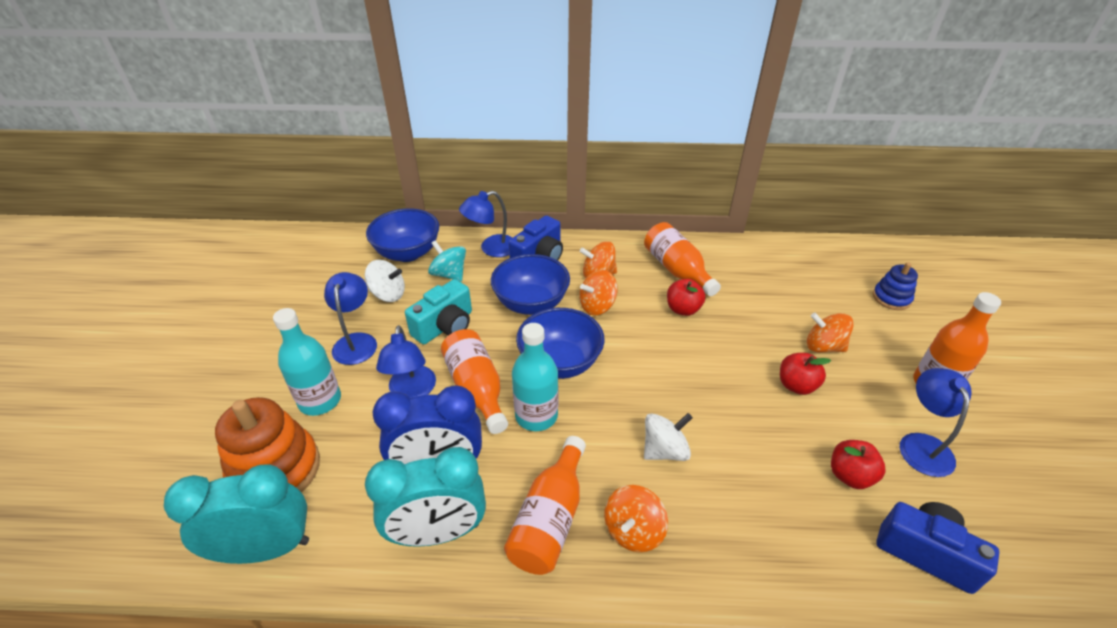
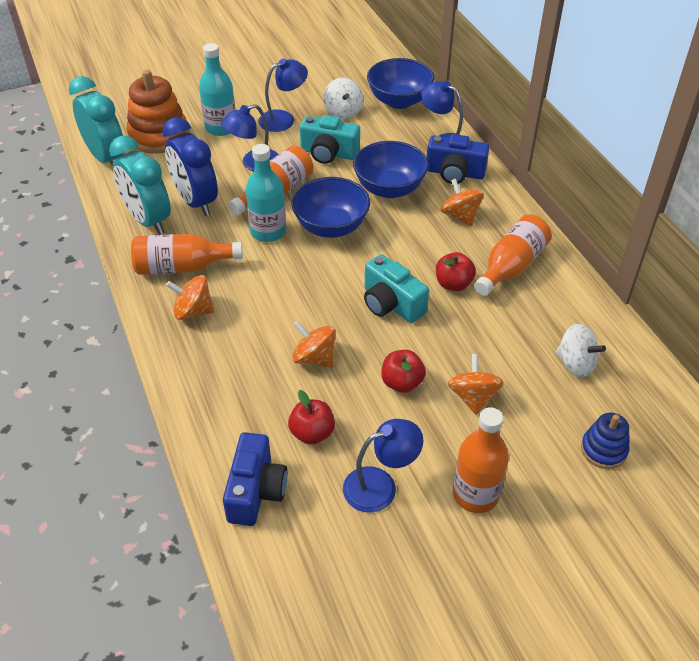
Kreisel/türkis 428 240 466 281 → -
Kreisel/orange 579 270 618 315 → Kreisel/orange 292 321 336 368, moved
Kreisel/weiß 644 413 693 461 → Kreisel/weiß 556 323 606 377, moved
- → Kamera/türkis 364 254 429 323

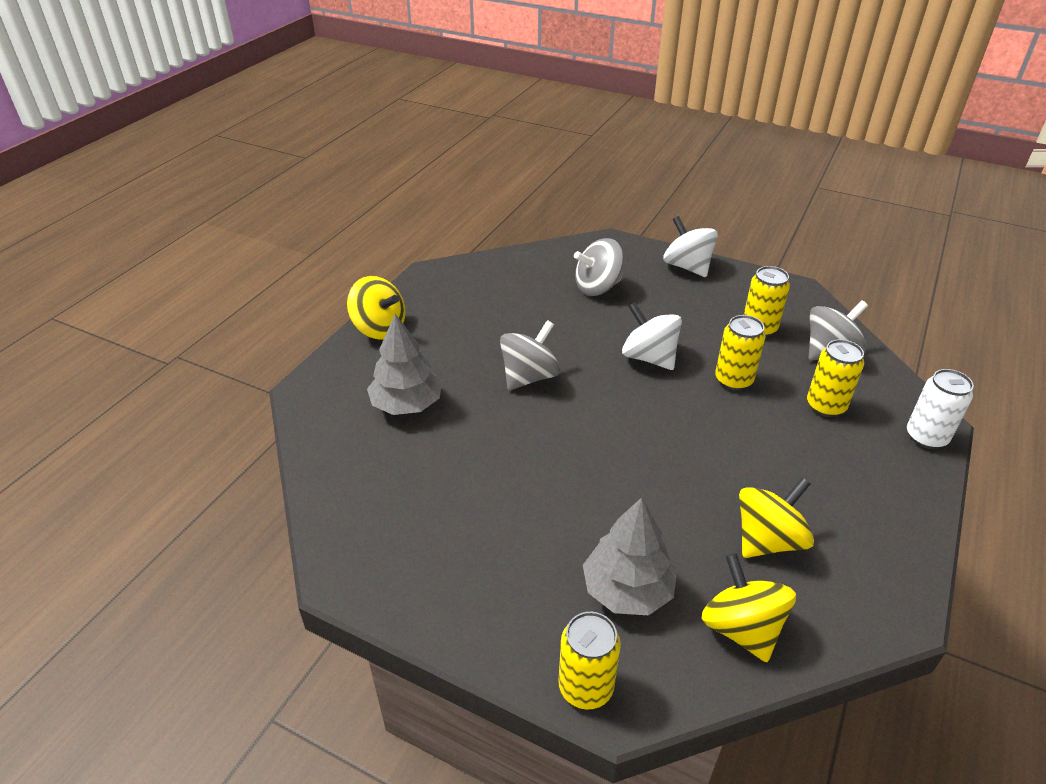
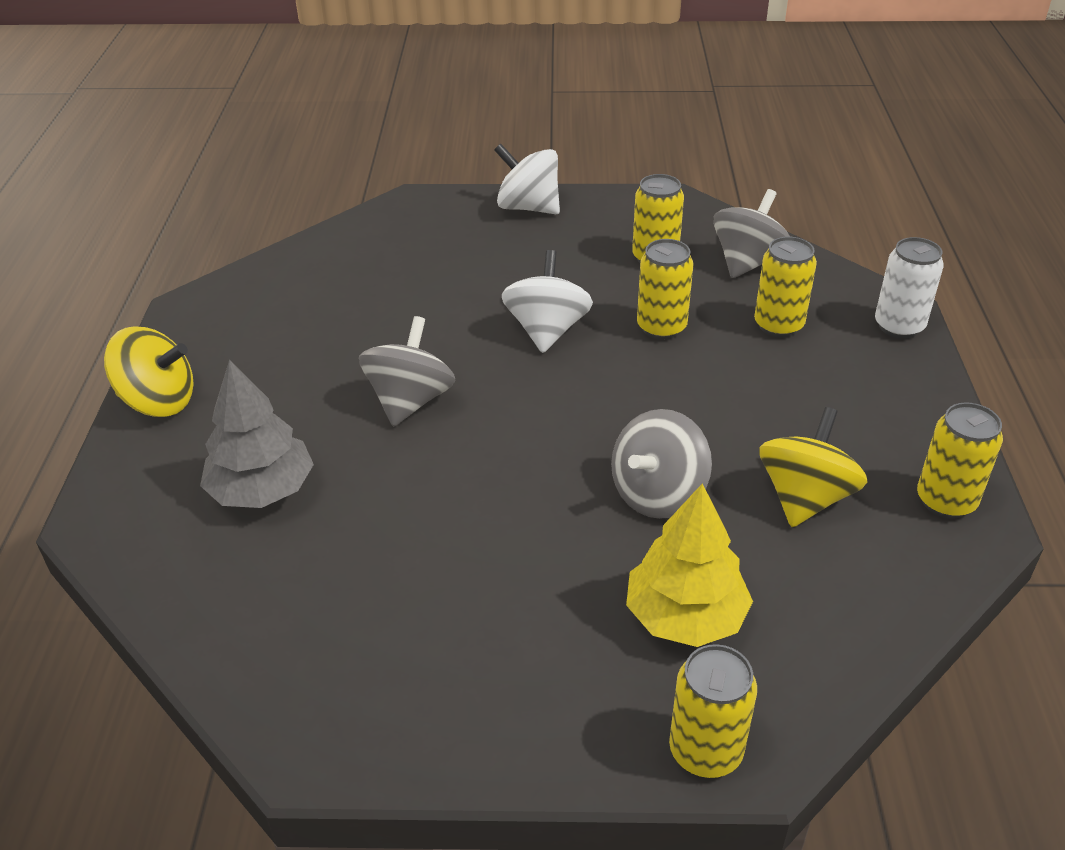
Kreisel/grau 574 238 624 296 → Kreisel/grau 611 409 712 519, moved
Baum/grau 583 497 677 615 → Baum/gelb 626 484 753 647
Kreisel/weiß 622 302 682 370 → Kreisel/weiß 502 250 593 353, 75 degrees clockwise
Kreisel/gelb 701 553 796 662 → -
- → Dose/gelb 917 402 1003 519

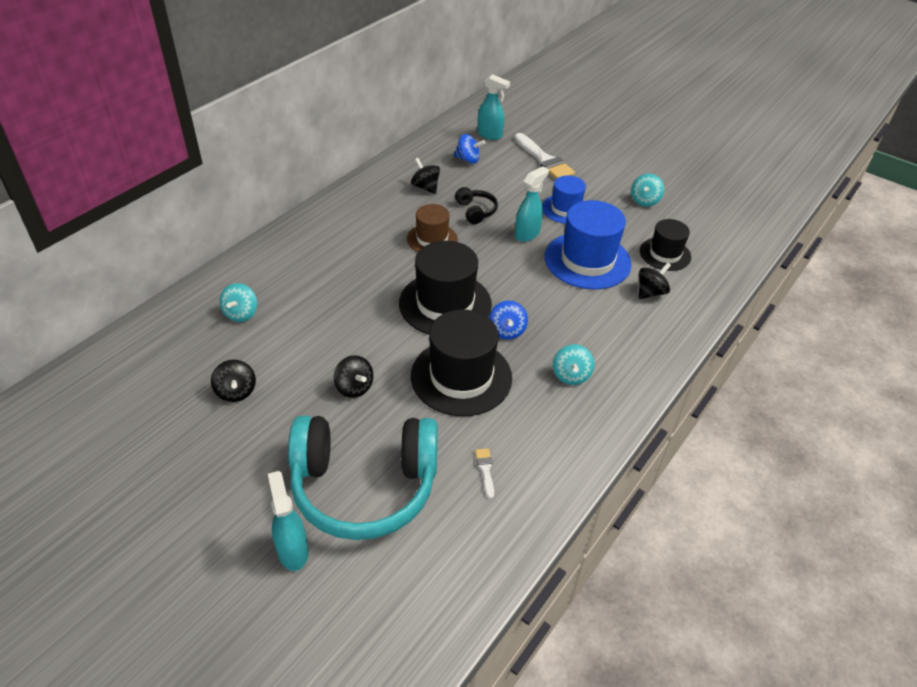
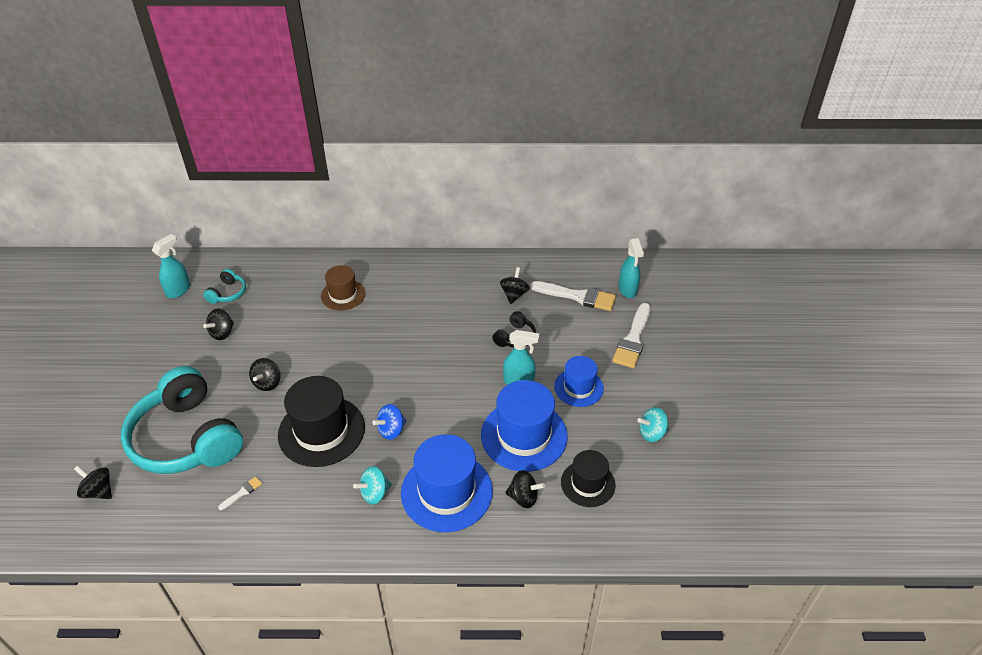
Kreisel/türkis 220 283 257 322 → -
Sprühflasche/türkis 268 471 309 571 → Sprühflasche/türkis 152 234 190 298, moved
Hut/schwarz 399 241 492 334 → -
Hut/braun 407 204 458 252 → Hut/braun 321 265 365 311, moved
Kreisel/blau 454 134 485 164 → Pinsel/weiß 530 281 616 311
- → Kreisel/schwarz 74 465 112 499
- → Kopfhörer/türkis 203 269 246 304
- → Hut/blau 401 434 493 532

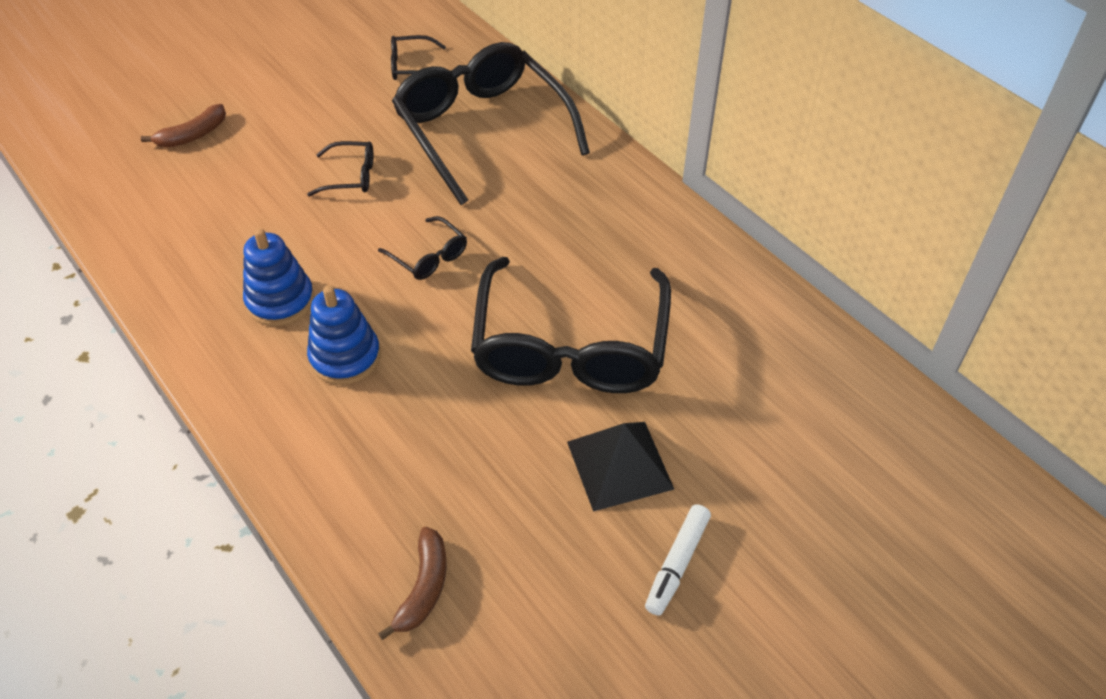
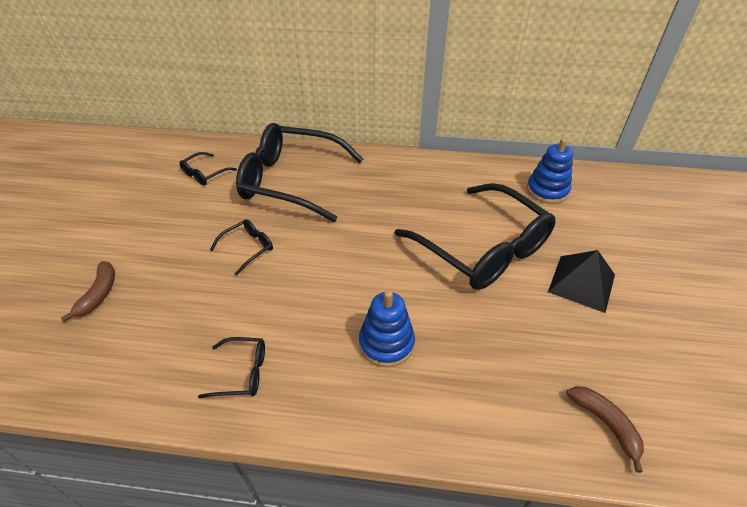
Stapelspielzeug/blau 243 228 314 326 → Stapelspielzeug/blau 527 138 573 204, moved
Brille/schwarz 378 216 467 280 → Brille/schwarz 198 337 265 398, moved
Filzstift/weiß 645 504 711 616 → -

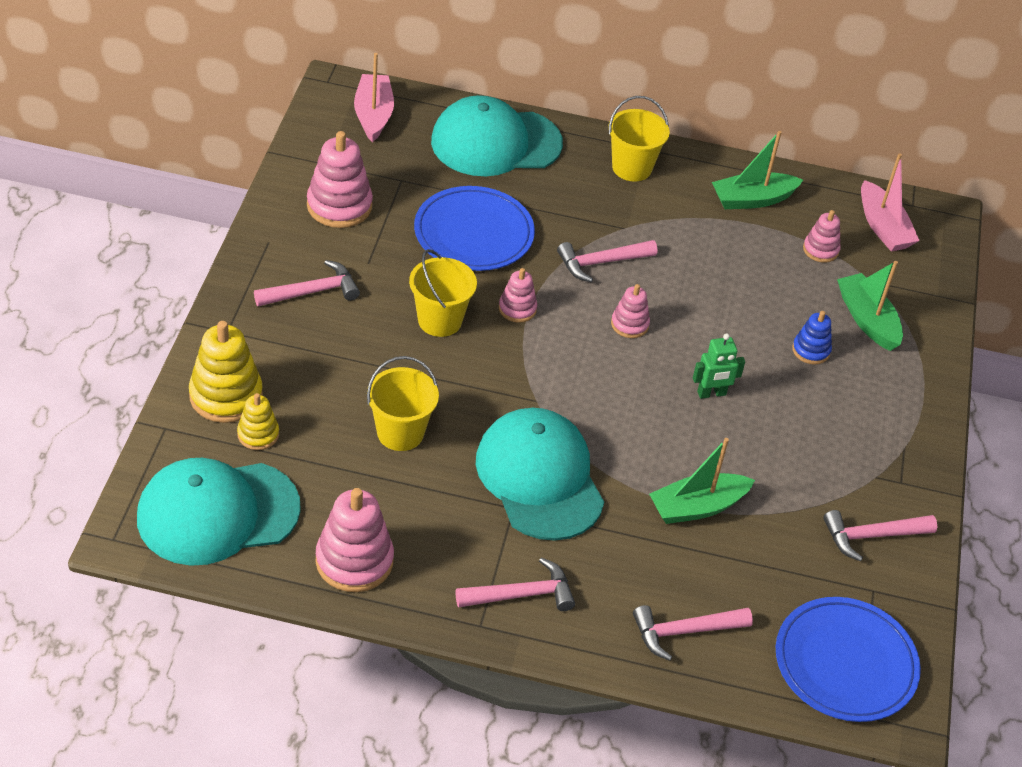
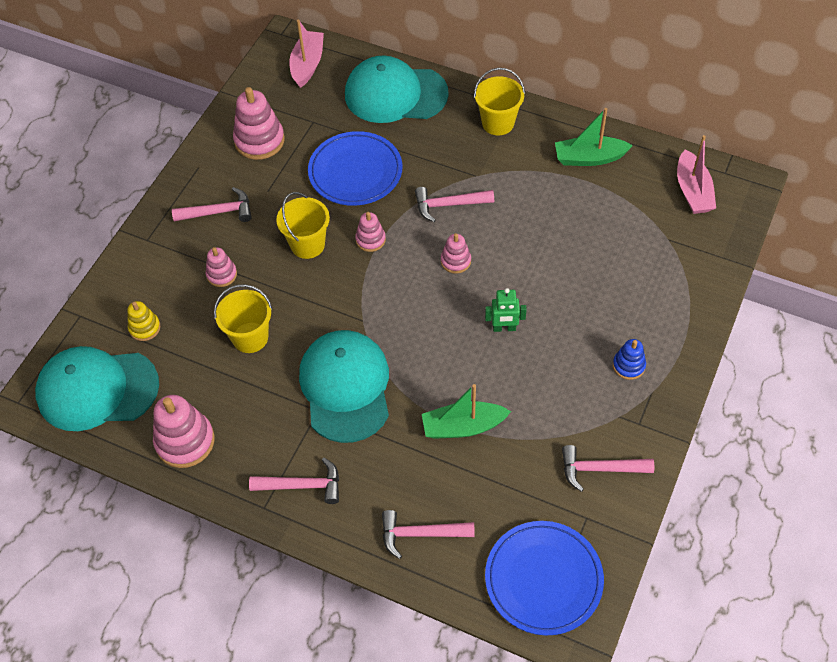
Stapelspielzeug/gelb 189 321 263 423 → -
Stapelspielzeug/blau 792 311 832 365 → Stapelspielzeug/blau 613 339 646 380, moved
Stapelspielzeug/rosa 803 210 841 263 → Stapelspielzeug/rosa 206 247 237 287, moved
Boot/grün 837 261 903 351 → -

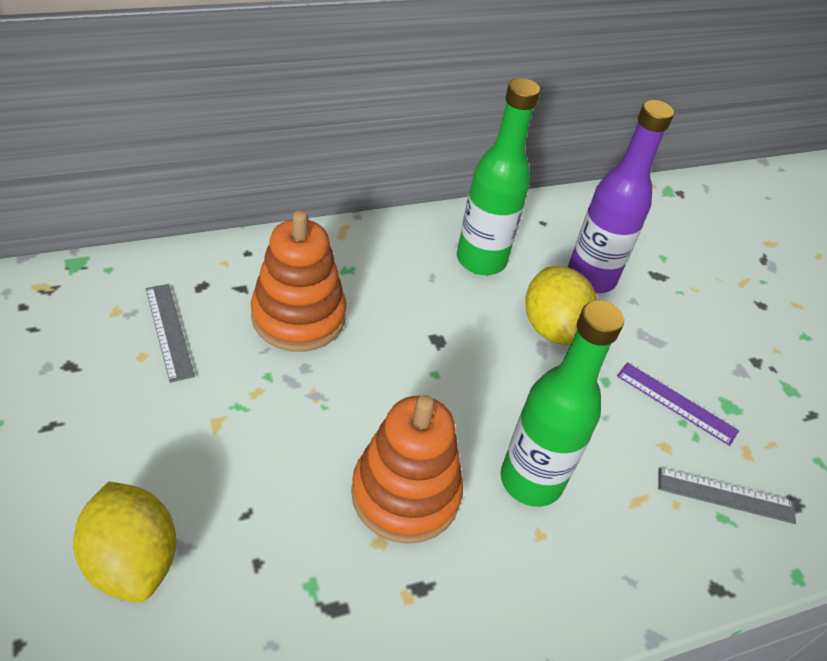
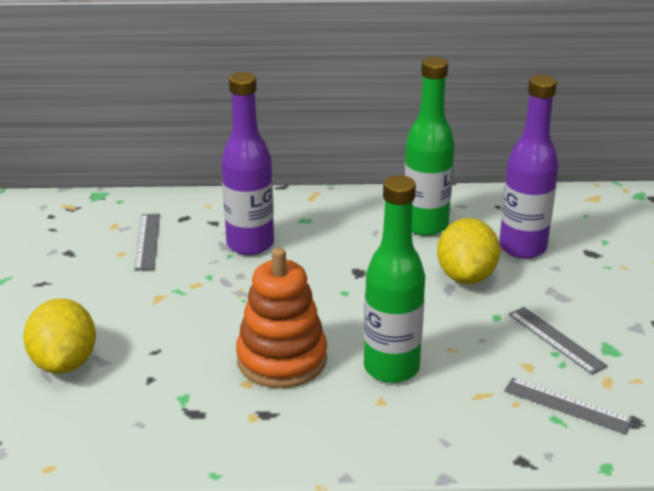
Stapelspielzeug/orange 251 210 347 352 → Flasche/lila 221 72 274 255
Lineal/lila 617 362 739 446 → Lineal/grau 509 307 608 375

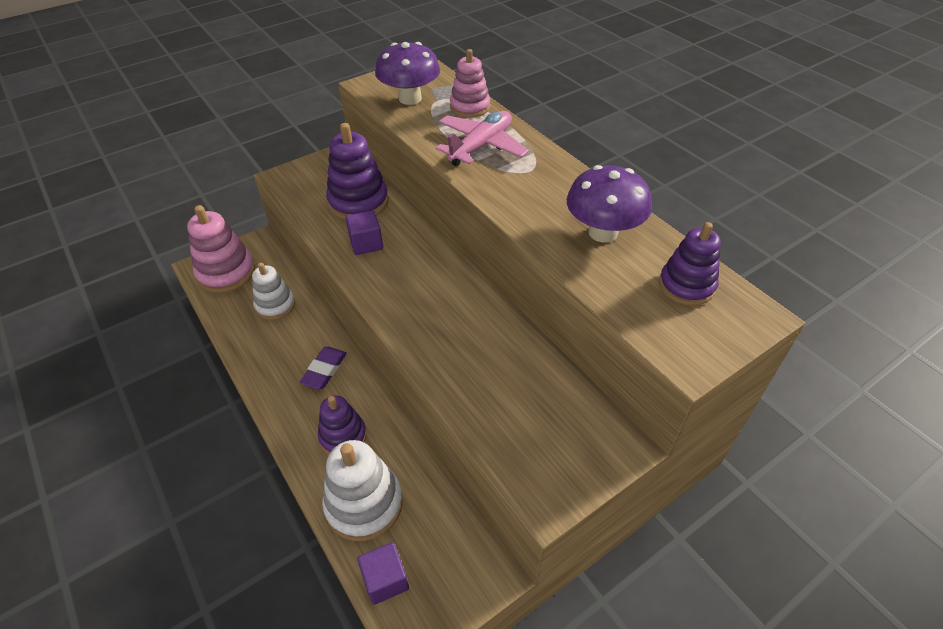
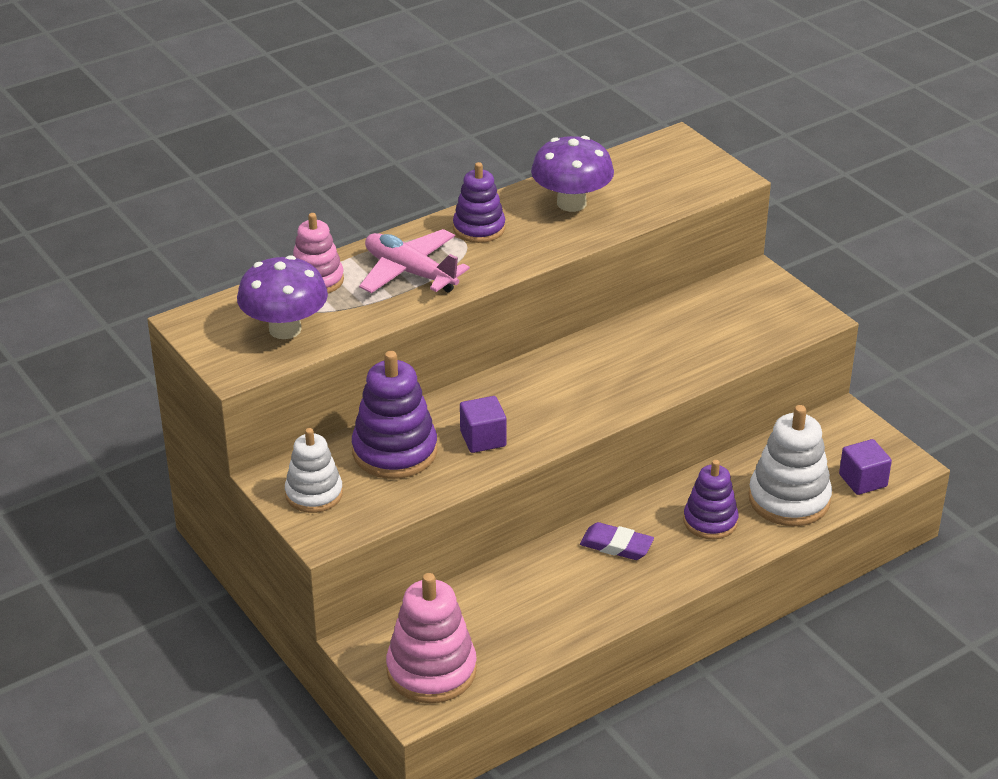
Stapelspielzeug/weiß 252 263 295 320 → Stapelspielzeug/weiß 285 428 343 513, moved
Stapelspielzeug/lila 659 222 721 306 → Stapelspielzeug/lila 453 162 505 243, moved

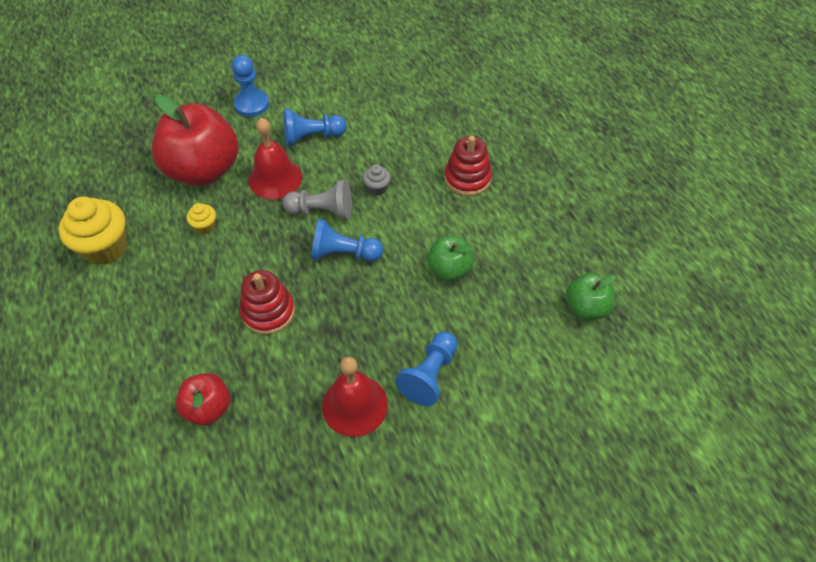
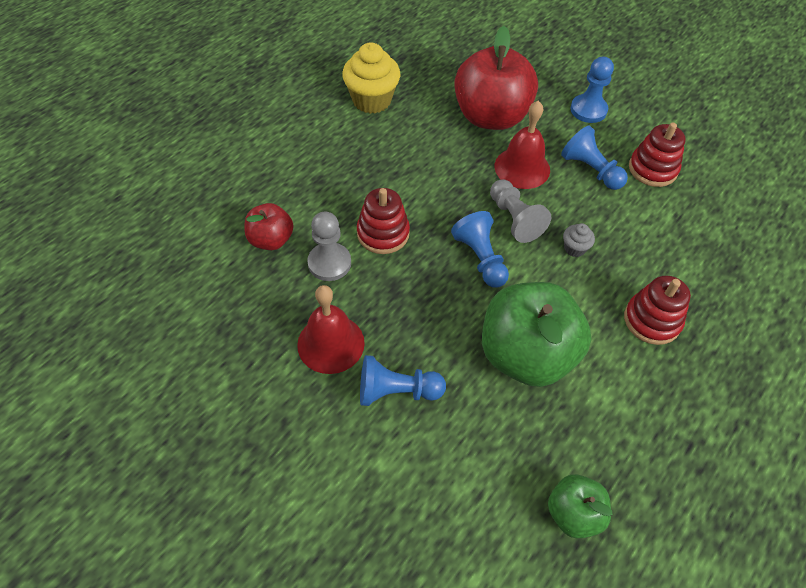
Muffin/gelb 187 203 216 234 → -
Apfel/grün 427 236 474 281 → Apfel/grün 482 282 591 387, x1.94
- → Bauer/grau 307 211 351 281
- → Stapelspielzeug/rot 629 123 686 187

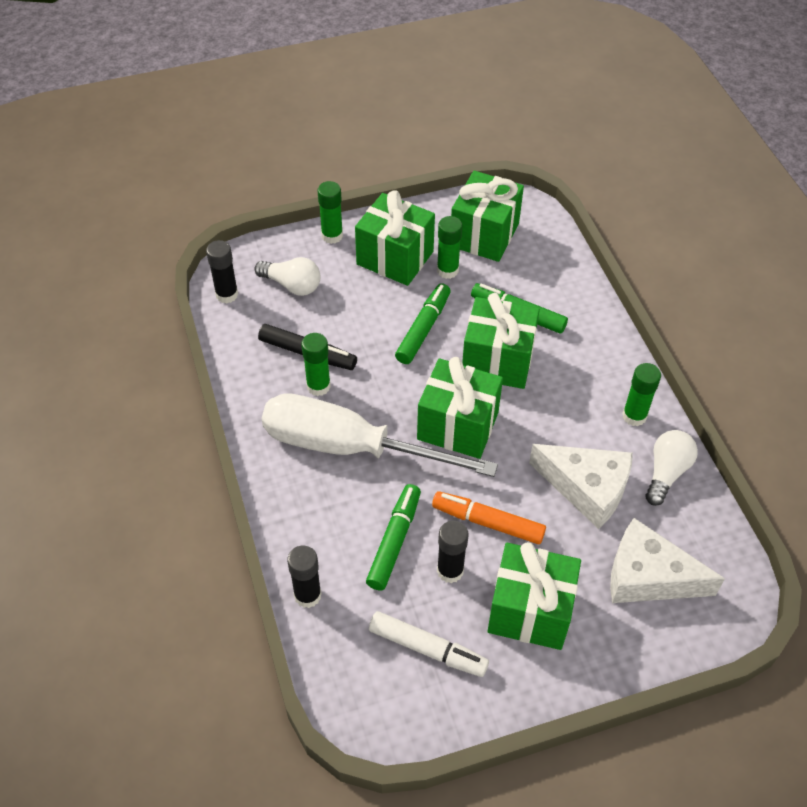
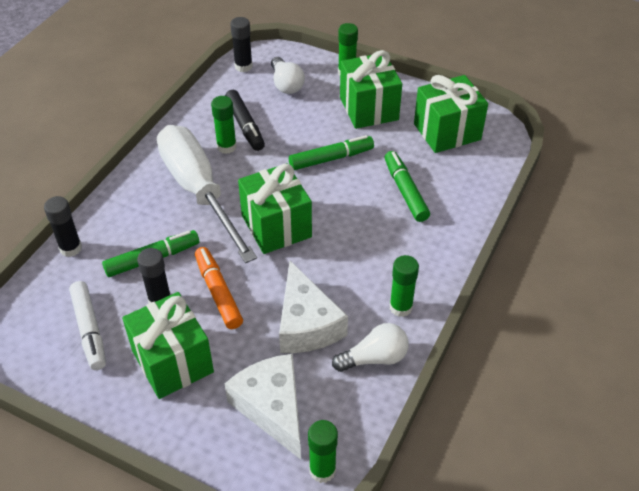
Klebestift/grün 437 216 462 279 → Klebestift/grün 308 420 338 483, moved
Geschenk/grün 462 293 540 389 → -

